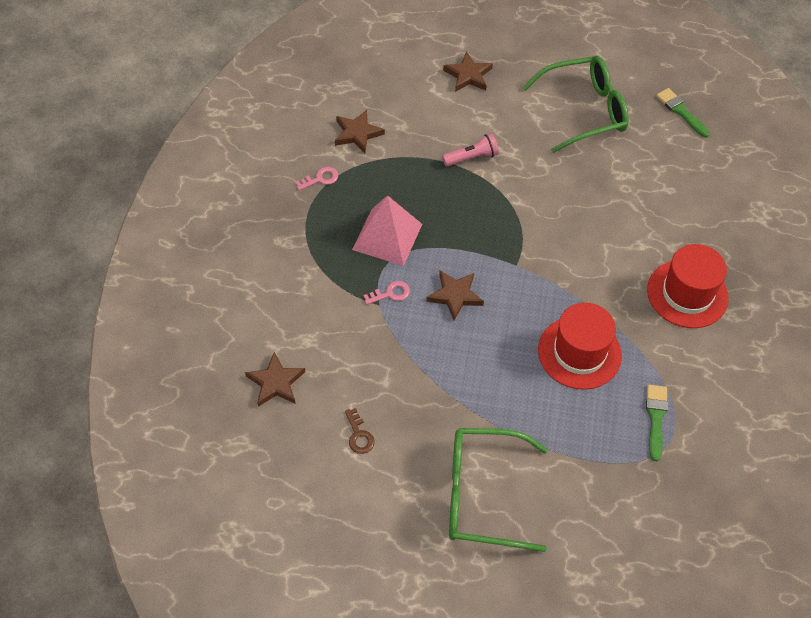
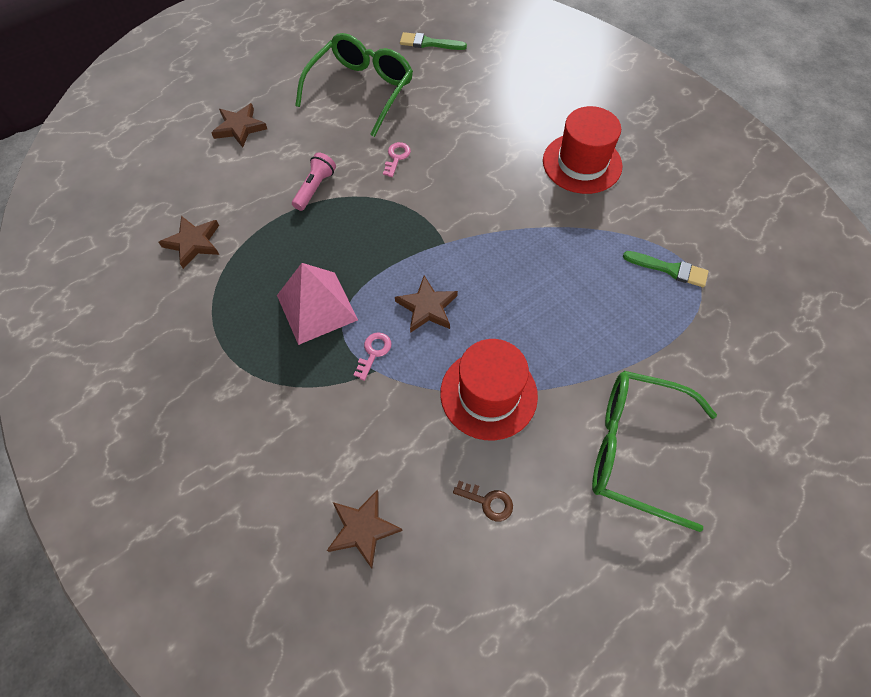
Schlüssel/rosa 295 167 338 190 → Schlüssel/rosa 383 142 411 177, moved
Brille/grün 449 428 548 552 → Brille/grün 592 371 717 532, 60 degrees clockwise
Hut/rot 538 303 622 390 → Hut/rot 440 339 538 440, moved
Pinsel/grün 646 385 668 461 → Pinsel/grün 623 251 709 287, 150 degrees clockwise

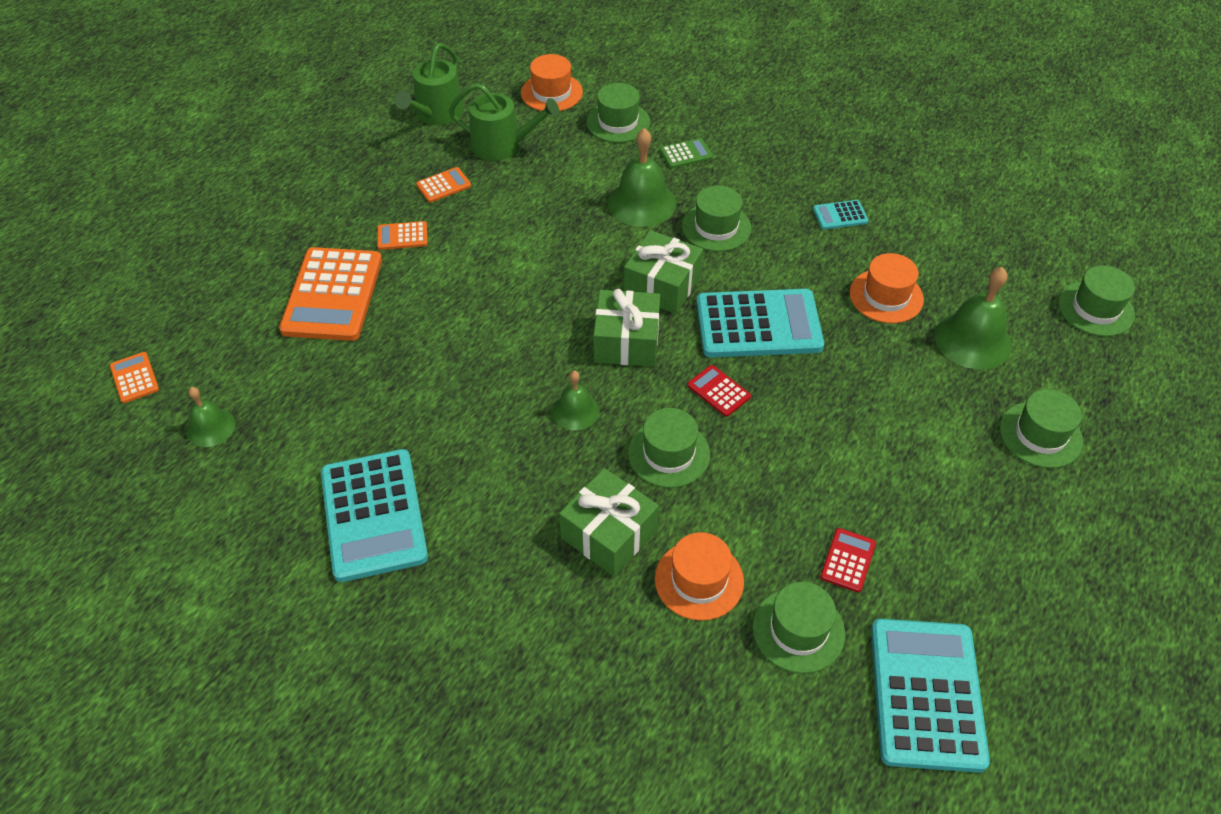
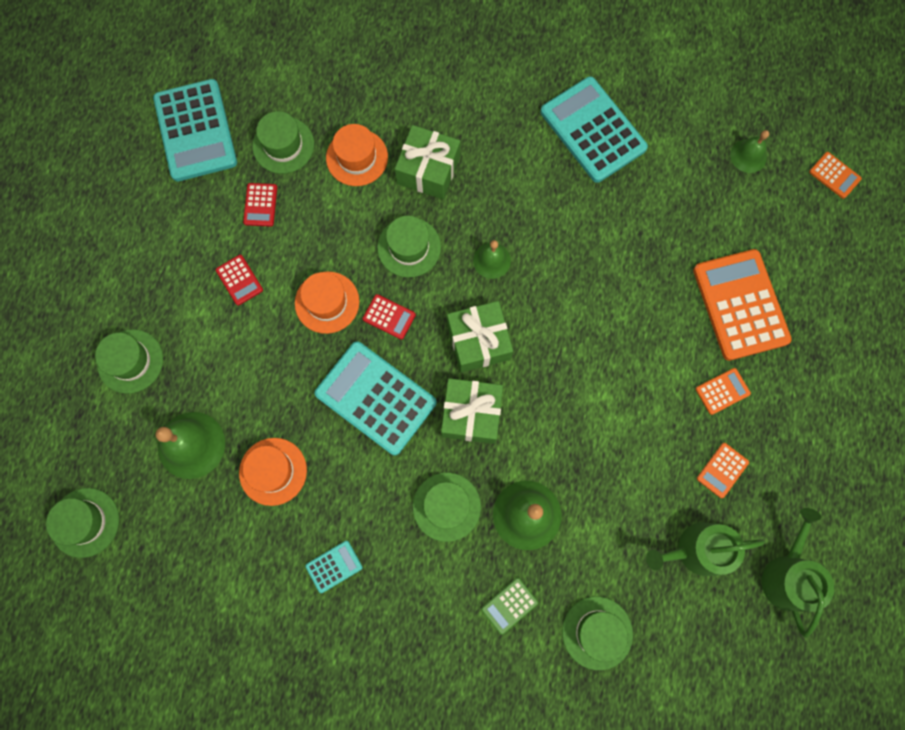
Hut/orange 521 54 583 111 → Hut/orange 295 272 360 334, moved
Taschenrechner/türkis 696 289 824 358 → Taschenrechner/türkis 315 341 437 455, 60 degrees clockwise
- → Taschenrechner/rot 216 255 263 306

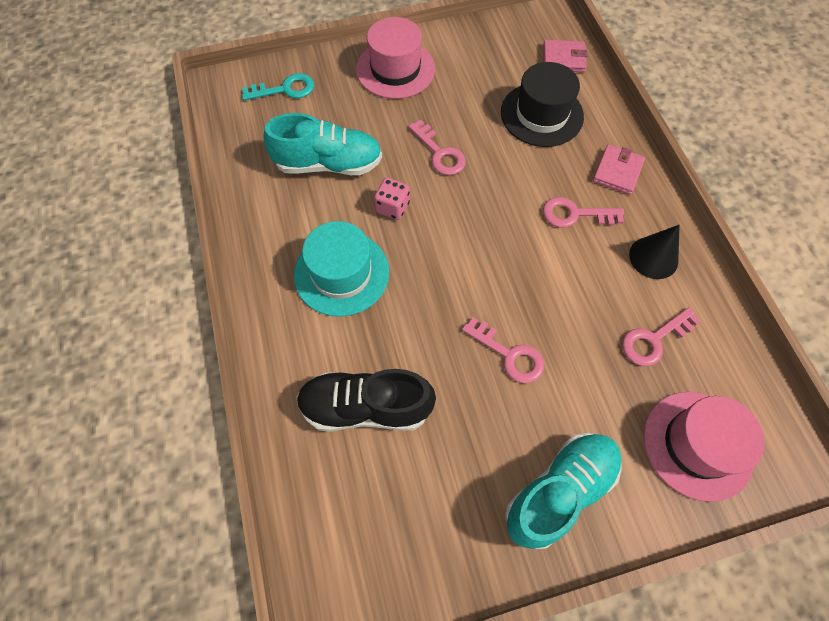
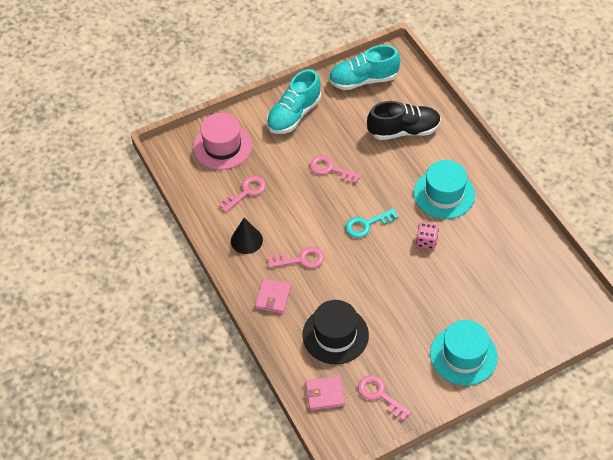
Schlüssel/türkis 242 73 314 100 → Schlüssel/türkis 346 208 398 238, moved
Schuh/türkis 264 113 382 175 → Schuh/türkis 329 45 400 90, moved
Hut/rosa 356 17 435 99 → Hut/türkis 430 320 498 386
Schlüssel/rosa 408 120 466 175 → Schlüssel/rosa 358 375 411 420, moved

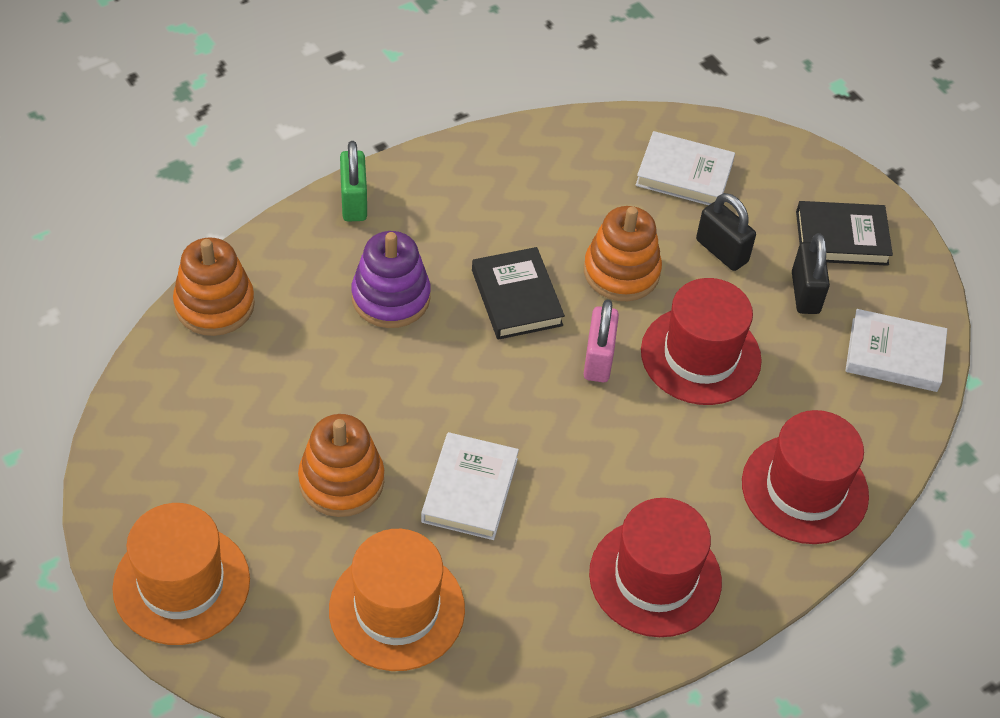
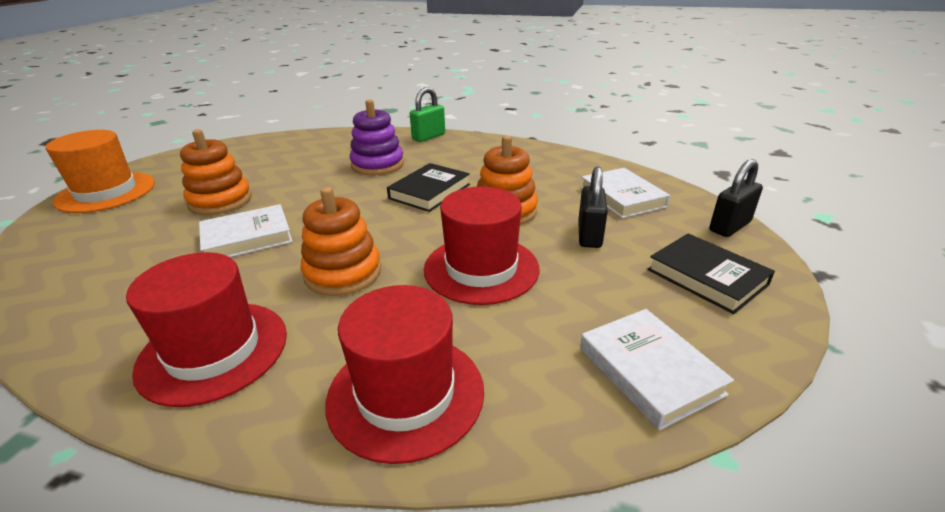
Stapelspielzeug/orange 173 238 255 336 → Stapelspielzeug/orange 300 187 381 296, moved
Hut/orange 329 529 465 671 → -
Vorhängeschloss/rosa 584 300 619 382 → -
Vorhängeschloss/schwarz 792 233 830 314 → Vorhängeschloss/schwarz 709 159 763 237, moved

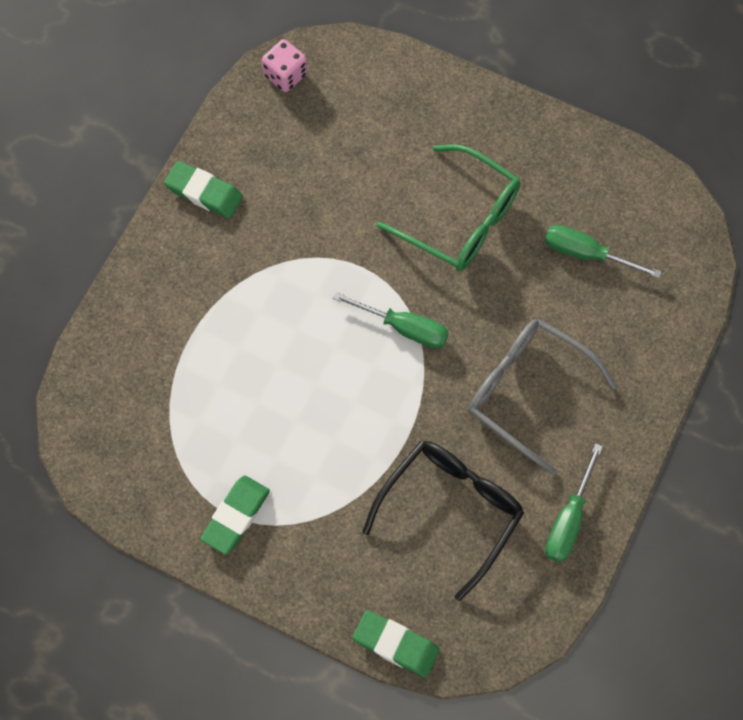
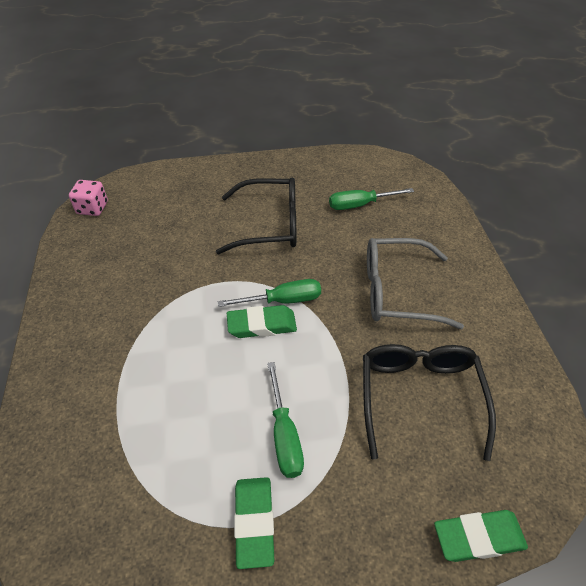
Radiergummi/grün 164 161 243 219 → Radiergummi/grün 227 305 297 338, moved
Brille/grün 376 144 520 271 → Brille/schwarz 216 178 296 254
Schraubenzieher/grün 545 443 603 562 → Schraubenzieher/grün 267 362 304 478, moved

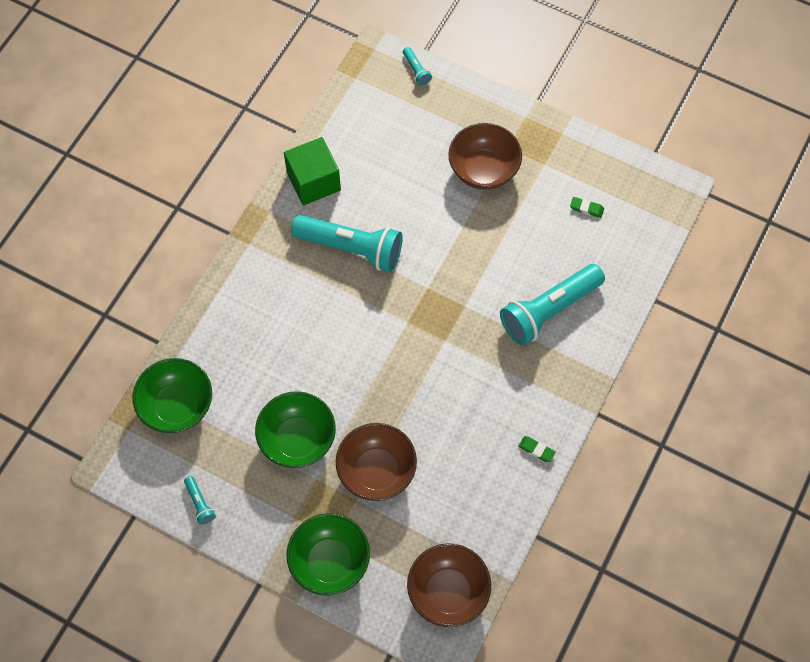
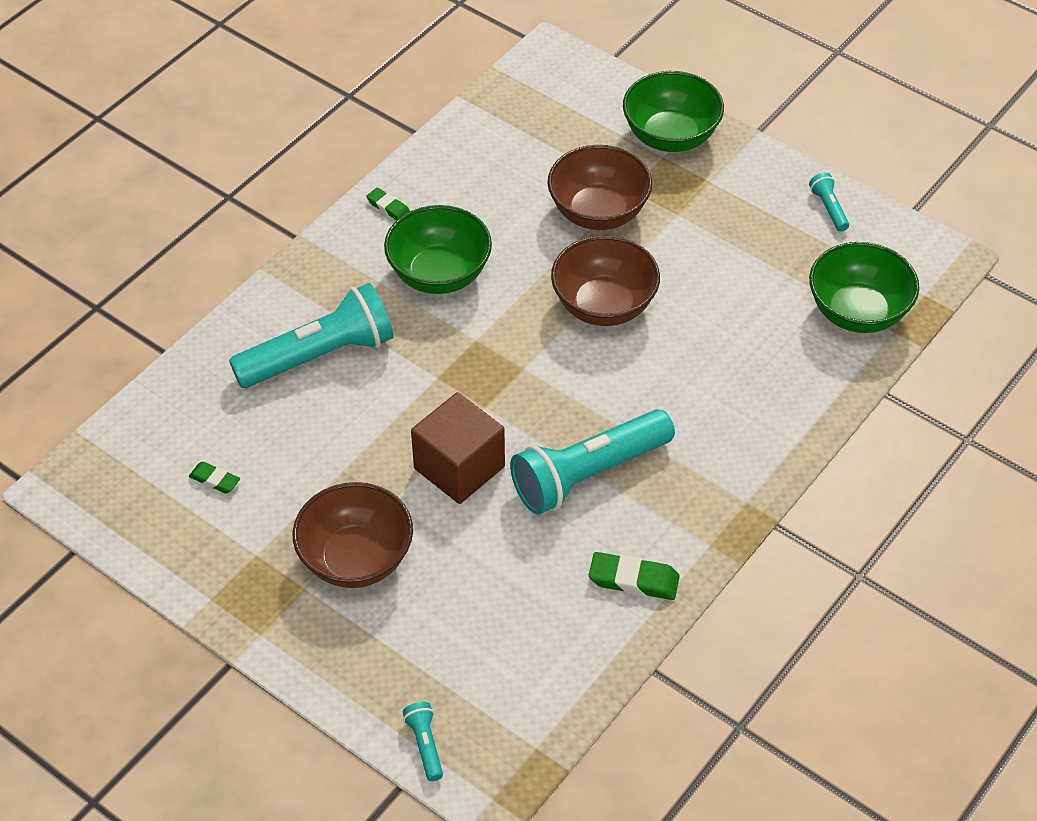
Schüssel/grün 255 391 336 468 → Schüssel/grün 384 205 492 294, moved
Kubus/grün 284 137 341 205 → Radiergummi/grün 589 552 680 600
Taschenlampe/türkis 291 215 403 272 → Taschenlampe/türkis 510 409 675 515, 60 degrees counterclockwise
Schüssel/braun 407 543 491 627 → Schüssel/braun 551 235 660 326, moved
- → Kubus/braun 411 392 505 504

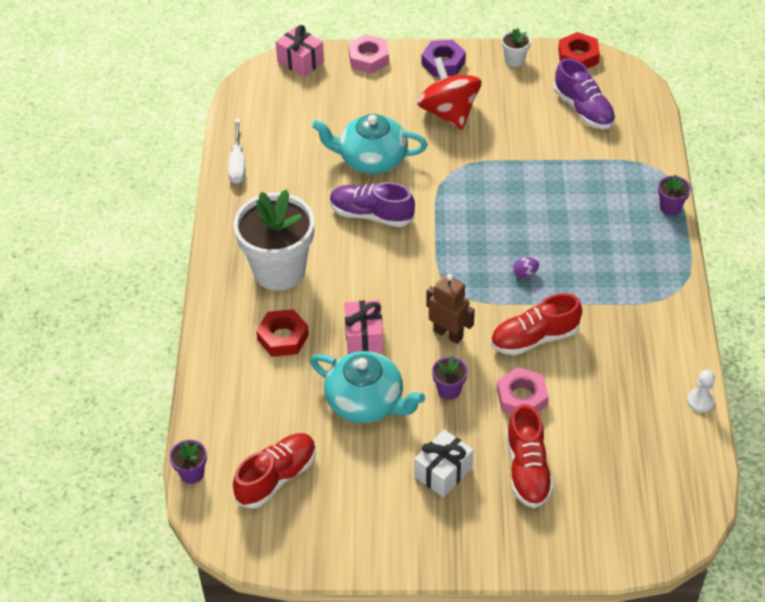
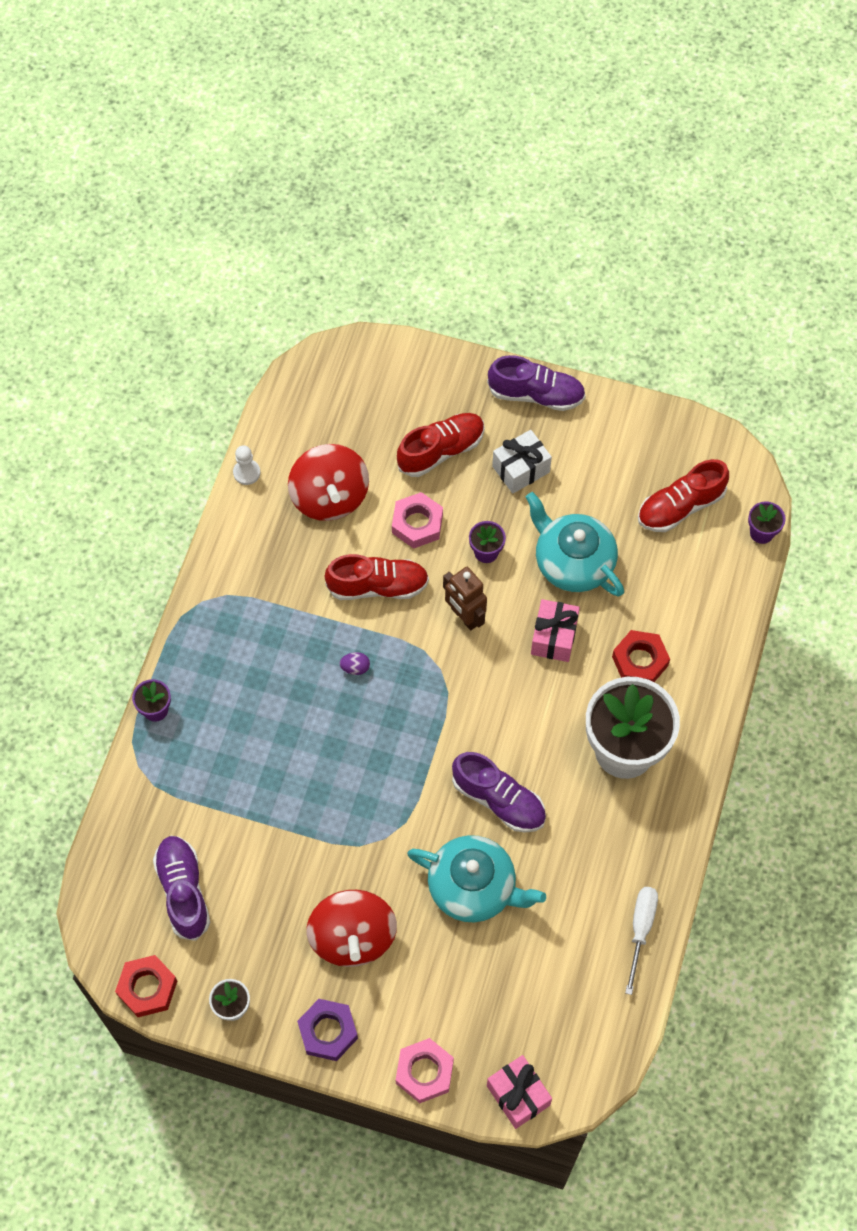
Schuh/rot 506 404 554 508 → Schuh/rot 397 413 485 477, 45 degrees clockwise
- → Kreisel/rot 288 444 369 521
- → Schuh/lila 487 355 586 411

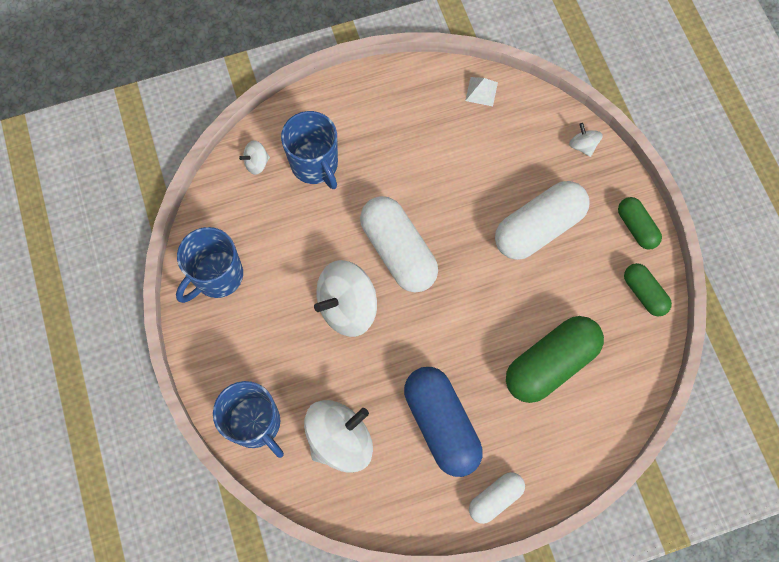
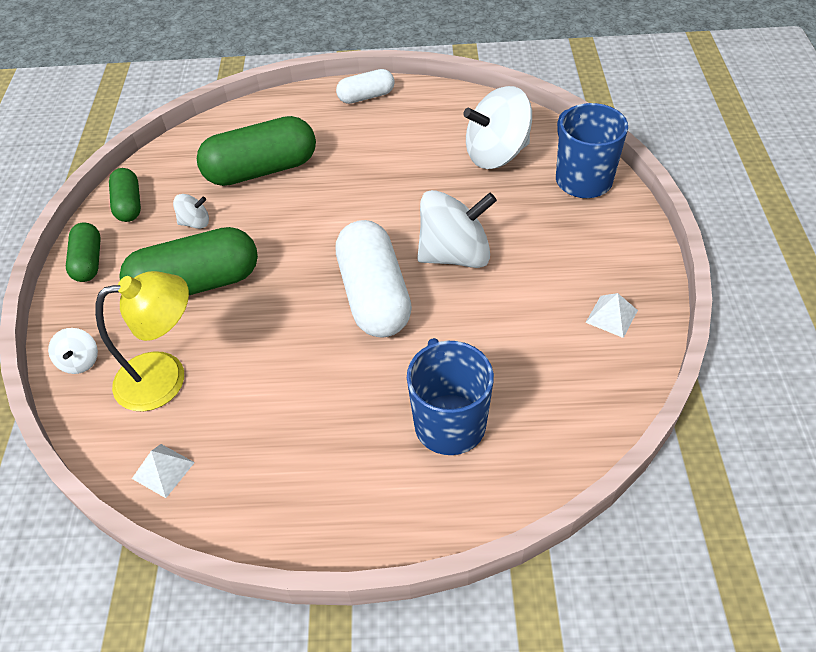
Tasse/blau 176 227 243 303 → Pyramide/weiß 585 293 638 338
Kreisel/weiß 239 140 270 175 → Kreisel/weiß 173 194 209 229, moved
Kapsel/blau 404 367 483 477 → -
Kapsel/weiß 495 181 590 260 → Kapsel/grün 119 227 258 295
- → Lampe/gelb 95 271 189 411

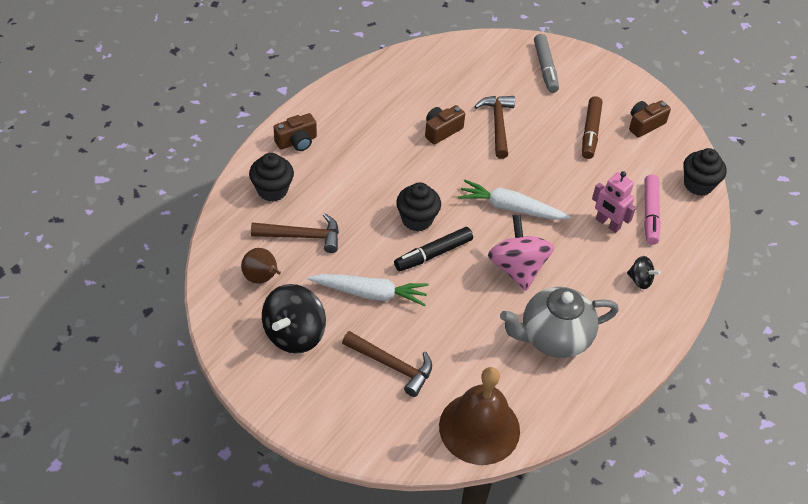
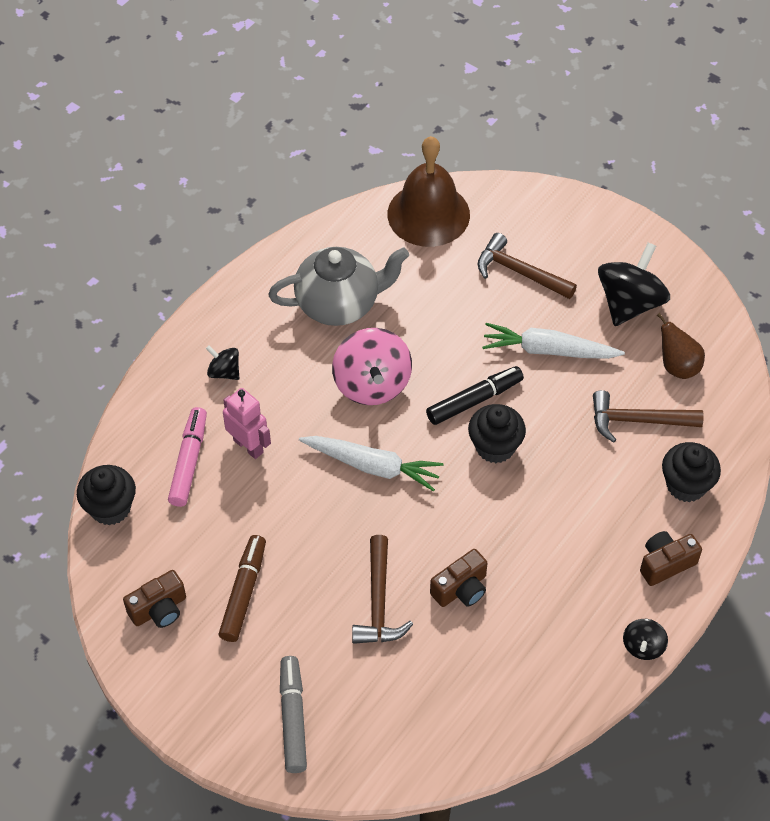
- → Kreisel/schwarz 623 619 668 660

